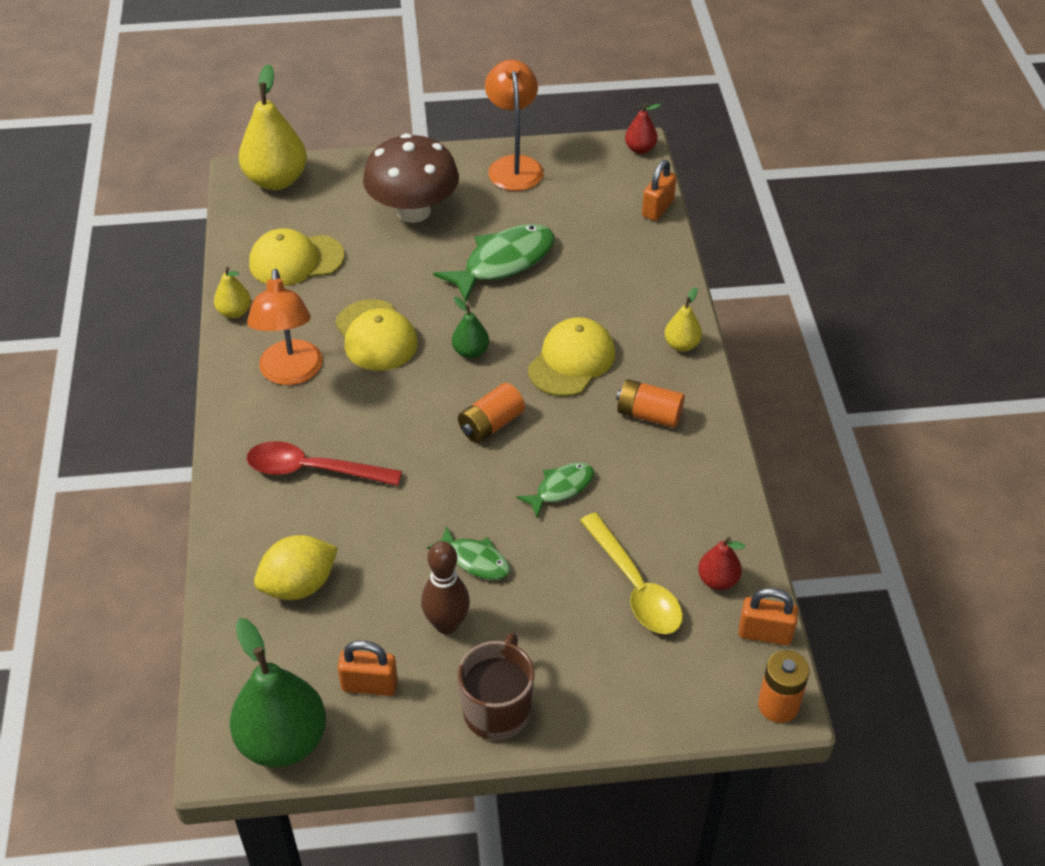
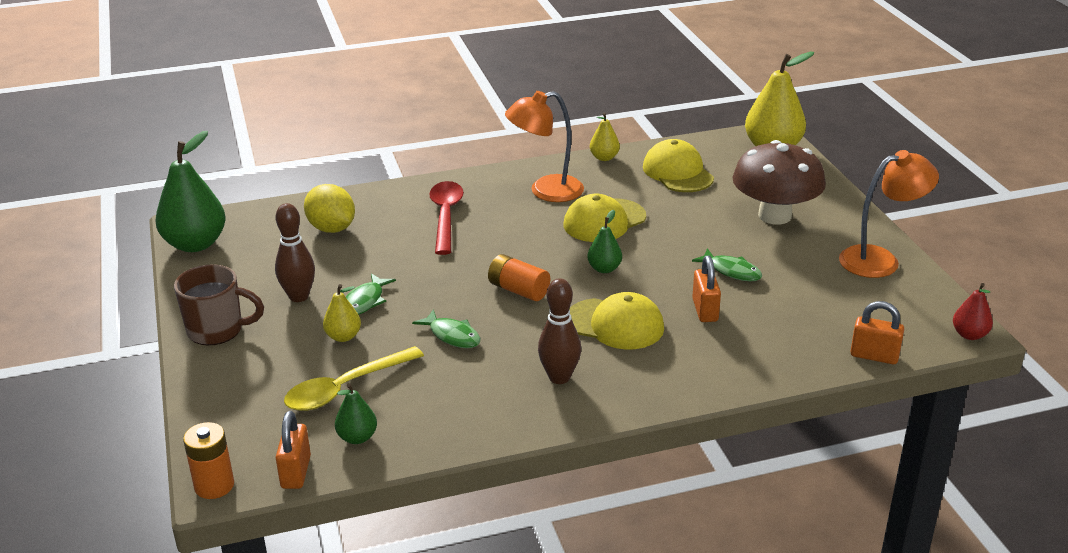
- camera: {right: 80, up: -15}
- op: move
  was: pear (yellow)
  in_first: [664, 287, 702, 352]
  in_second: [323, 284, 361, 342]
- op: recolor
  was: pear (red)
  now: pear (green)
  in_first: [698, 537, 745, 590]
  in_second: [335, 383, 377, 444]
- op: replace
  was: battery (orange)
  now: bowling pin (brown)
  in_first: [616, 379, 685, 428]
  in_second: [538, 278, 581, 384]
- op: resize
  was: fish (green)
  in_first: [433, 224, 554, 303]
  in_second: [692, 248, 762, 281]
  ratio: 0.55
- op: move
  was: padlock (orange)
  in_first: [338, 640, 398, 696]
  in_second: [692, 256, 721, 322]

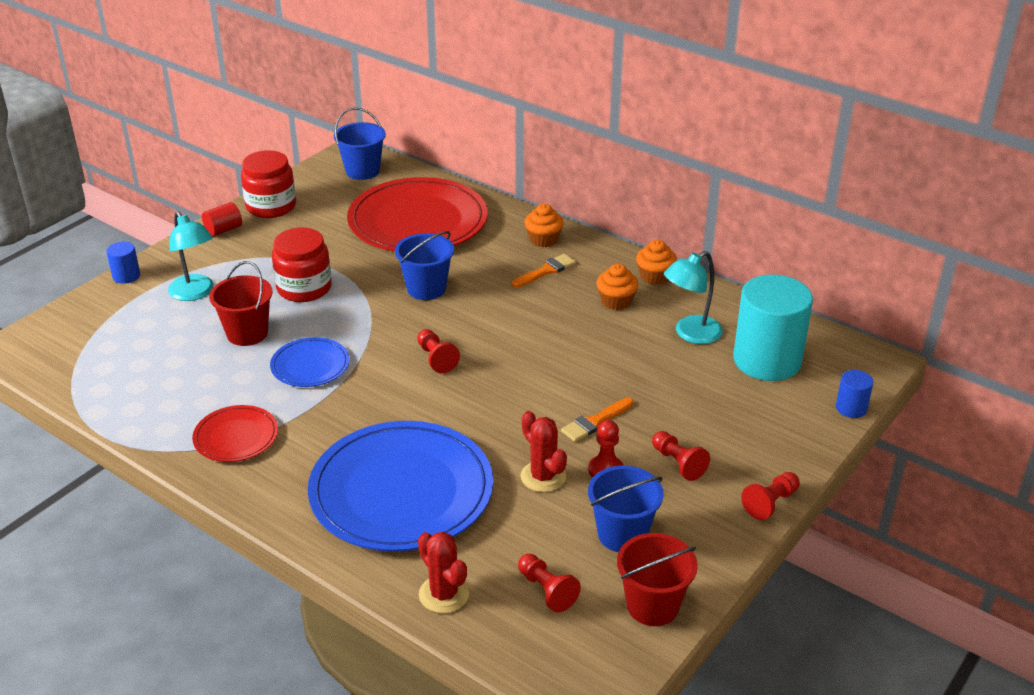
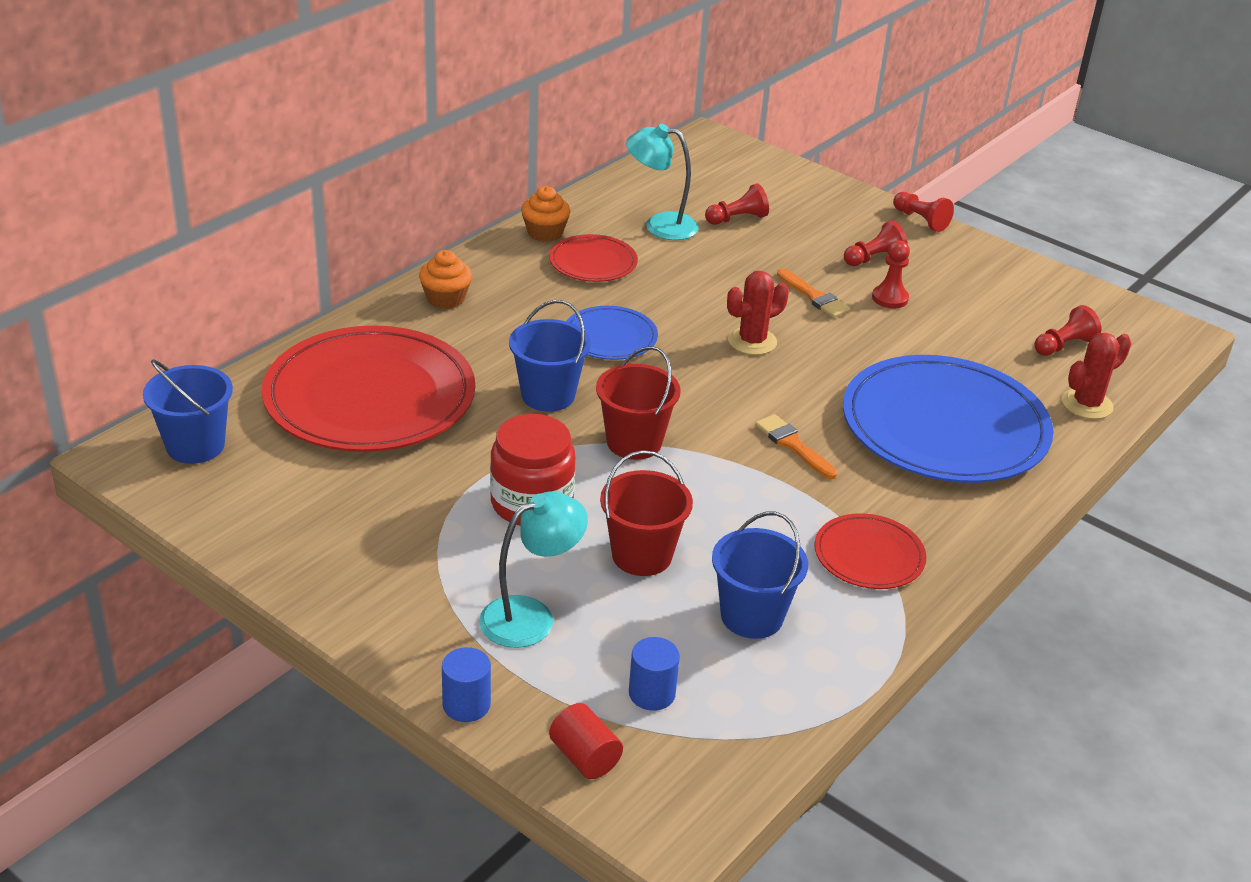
- camera: {right: -90, up: 0}
- op: replace
  was: cupcake (orange)
  now: plate (red)
  in_first: [596, 264, 638, 310]
  in_second: [549, 234, 638, 282]
- op: move
  was: cylinder (red)
  in_first: [202, 202, 242, 236]
  in_second: [549, 703, 623, 779]
- op: move
  was: plate (blue)
  in_first: [270, 337, 350, 387]
  in_second: [566, 306, 658, 360]
- op: move
  was: bucket (red)
  in_first: [617, 533, 698, 626]
  in_second: [596, 346, 681, 460]
- op: rotate
  was: lamp (turquoise)
  in_first: [664, 251, 723, 344]
  in_second: [626, 124, 699, 240]
  clockwise: 135
- op: move
  was: cylinder (blue)
  in_first: [836, 370, 873, 418]
  in_second: [629, 637, 680, 711]
- op: move
  was: pawn (red)
  in_first: [417, 329, 460, 373]
  in_second: [705, 184, 769, 225]
- op: move
  was: bucket (blue)
  in_first: [588, 466, 664, 552]
  in_second: [712, 512, 808, 639]
- op: move
  was: cactus (red)
  in_first: [520, 411, 567, 492]
  in_second: [727, 271, 789, 355]
- op: move
  was: brush (orange)
  in_first: [512, 254, 576, 288]
  in_second: [755, 414, 838, 479]
- op: delete
  was: jar (red)
  in_first: [241, 150, 296, 218]
- op: delete
  was: cylinder (turquoise)
  in_first: [733, 275, 813, 381]

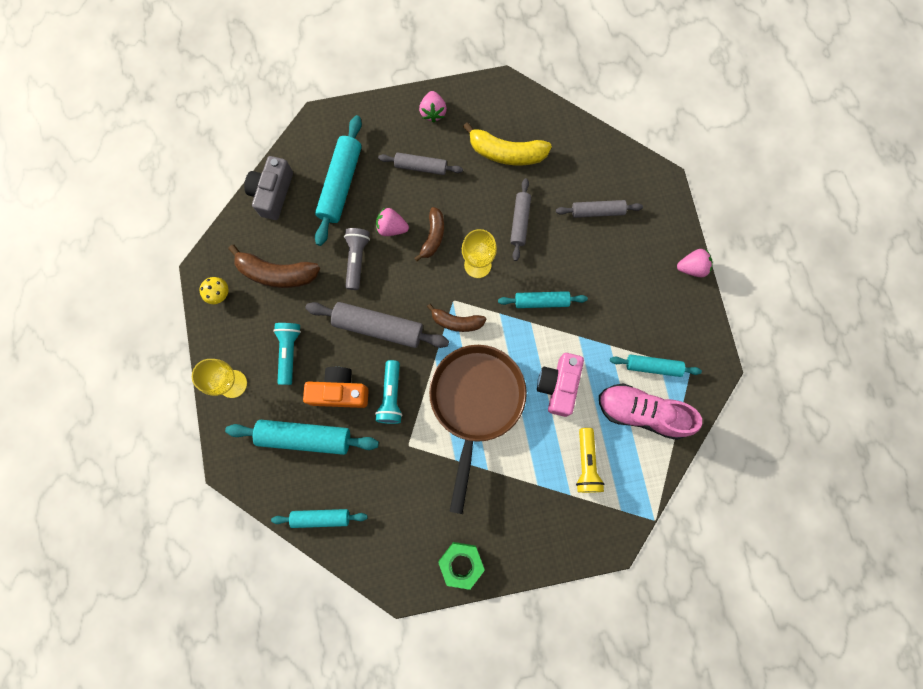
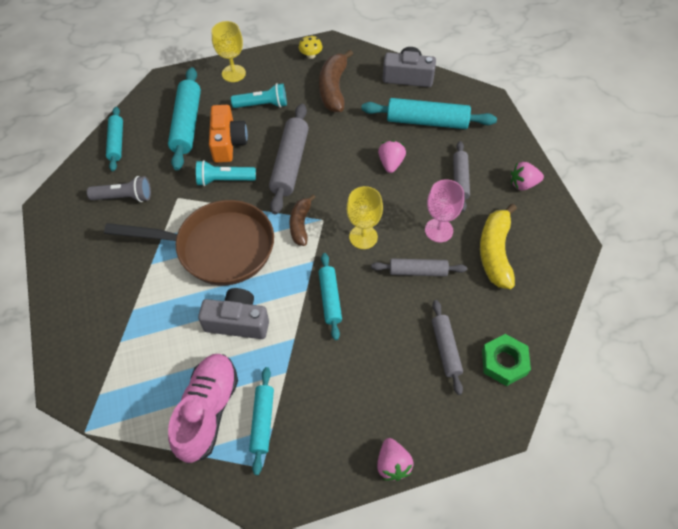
- camera: {right: 85, up: -20}
- op: move
  was: flashlight (grey)
  in_first: [344, 228, 370, 290]
  in_second: [87, 176, 151, 202]
- op: recolor
  was: camera (pink)
  now: camera (grey)
  in_first: [537, 353, 584, 417]
  in_second: [198, 288, 269, 339]
- op: insert
  now: goblet (pink)
  in_second: [425, 179, 464, 242]
- op: move
  was: nut (green)
  in_first: [438, 542, 485, 590]
  in_second: [482, 334, 531, 386]
- op: delete
  was: banana (brown)
  in_first: [414, 207, 444, 261]
- op: delete
  was: flashlight (yellow)
  in_first: [576, 428, 604, 493]

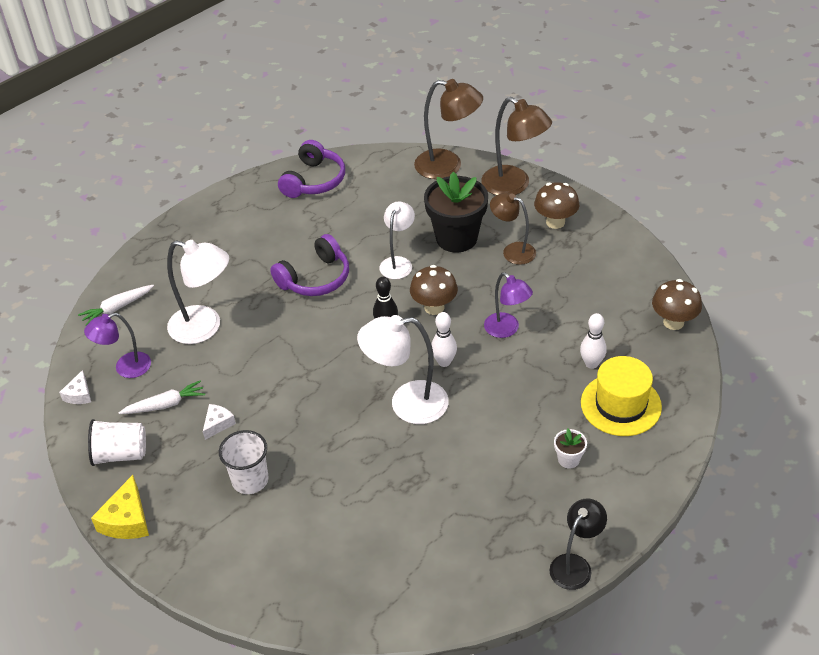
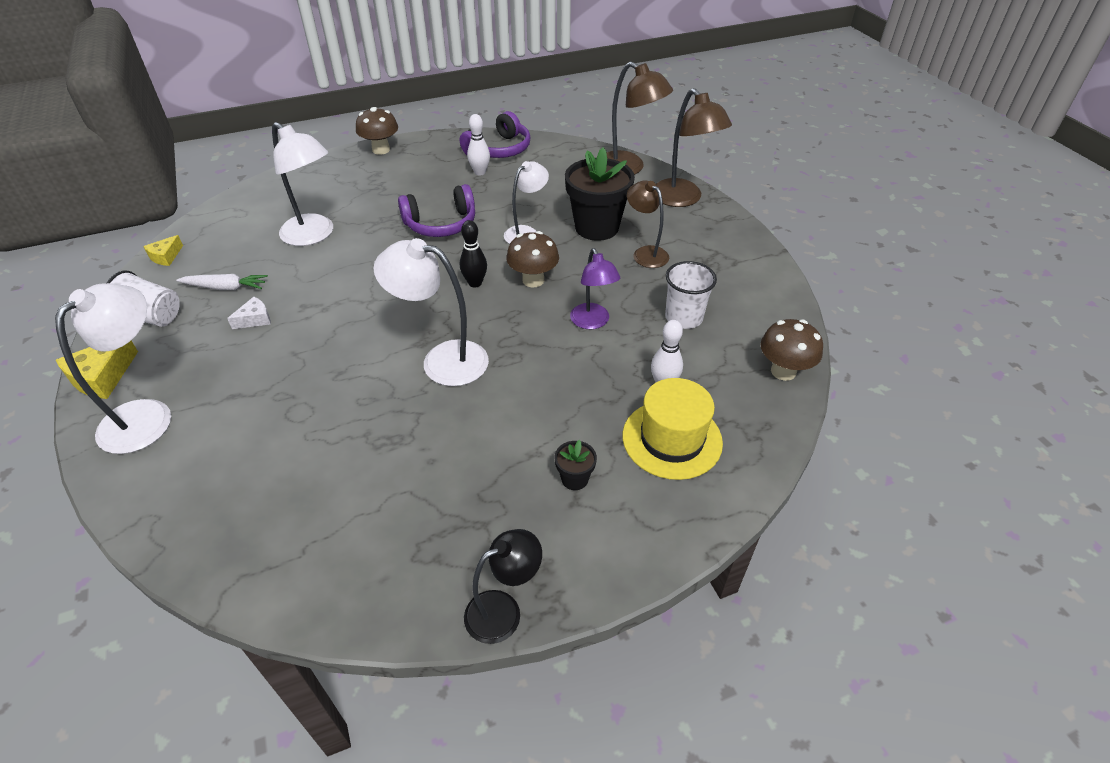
- camera: {right: 20, up: 0}
- op: insert
  now: lamp (white)
  in_second: [55, 283, 171, 454]
- op: recolor
  was: cheese (white)
  now: cheese (yellow)
  in_first: [59, 370, 91, 404]
  in_second: [143, 235, 183, 266]
- op: move
  was: mushroom (brown)
  in_first: [534, 182, 579, 229]
  in_second: [356, 107, 398, 155]
- op: move
  was: bowling pin (white)
  in_first: [431, 312, 457, 367]
  in_second: [467, 114, 490, 176]
- op: recolor
  was: flower pot (white)
  now: flower pot (black)
  in_first: [554, 429, 587, 468]
  in_second: [555, 440, 597, 490]
- op: move
  was: cup (white)
  in_first: [219, 430, 268, 494]
  in_second: [665, 261, 717, 329]
- op: delete
  was: carrot (white)
  in_first: [78, 285, 154, 326]
- op: delete
  was: lamp (purple)
  in_first: [84, 313, 151, 378]

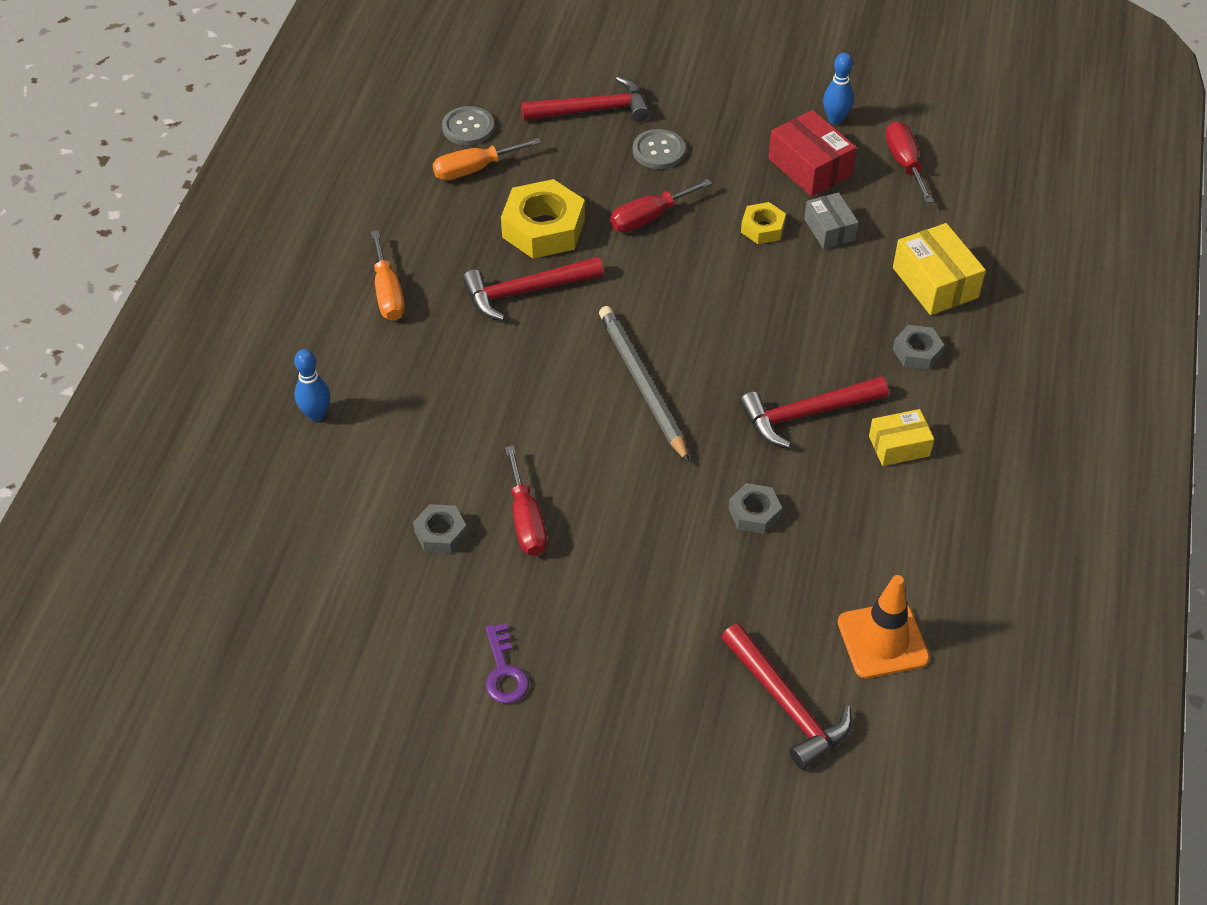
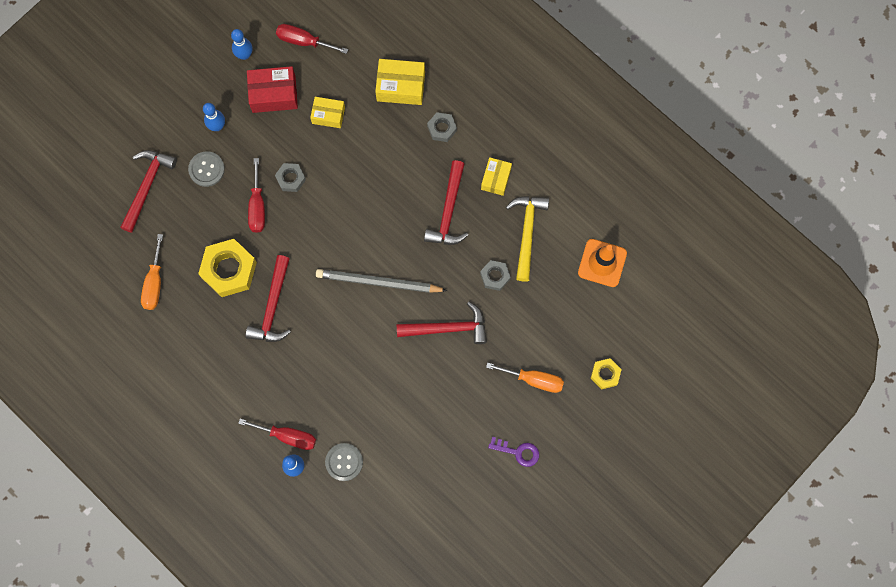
- camera: {right: -60, up: 25}
- op: insert
  now: bowling pin (blue)
  in_second: [203, 103, 225, 131]
- op: move
  was: screwdriver (red)
  in_first: [505, 445, 547, 556]
  in_second: [238, 419, 316, 450]
- op: move
  was: nut (grey)
  in_first: [413, 504, 467, 553]
  in_second: [275, 163, 306, 192]
- op: recolor
  was: box (grey)
  now: box (yellow)
  in_first: [804, 192, 859, 249]
  in_second: [310, 97, 345, 128]
- op: move
  was: button (grey)
  in_first: [442, 106, 494, 145]
  in_second: [325, 443, 363, 481]
- op: move
  was: hammer (red)
  in_first: [721, 623, 852, 770]
  in_second: [397, 302, 487, 344]
- op: move
  was: screwdriver (orange)
  in_first: [371, 230, 405, 321]
  in_second: [486, 362, 564, 393]
- op: insert
  now: hammer (yellow)
  in_second: [506, 196, 549, 282]
- op: move
  was: nut (yellow)
  in_first: [741, 202, 786, 244]
  in_second: [590, 358, 622, 389]

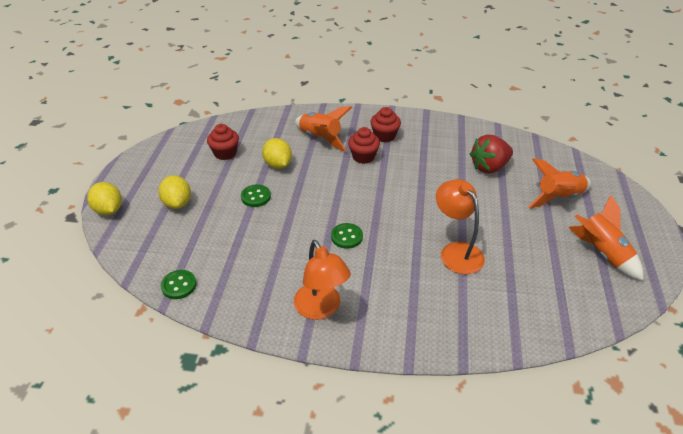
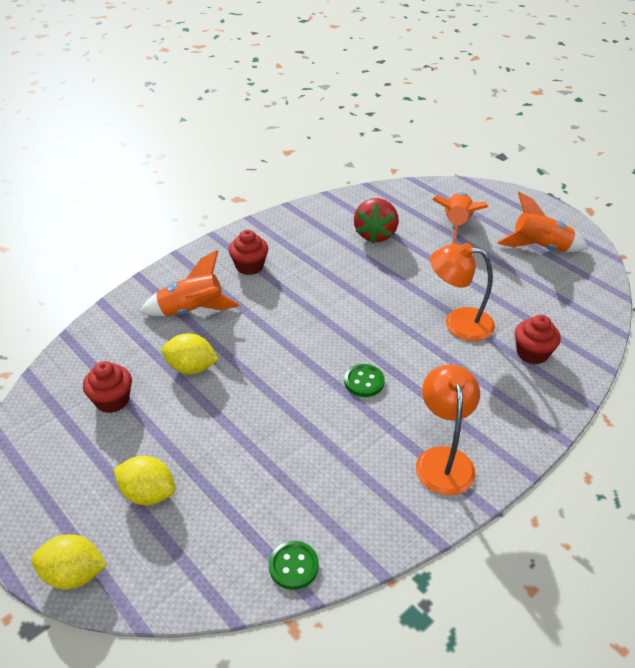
- camera: {right: -50, up: 0}
- op: rotate
  was: lamp (orange)
  in_first: [294, 240, 351, 320]
  in_second: [416, 364, 480, 496]
  clockwise: -105
- op: move
  was: cupcake (red)
  in_first: [348, 127, 380, 164]
  in_second: [515, 315, 561, 364]
- op: delete
  was: button (green)
  in_first: [241, 185, 271, 207]

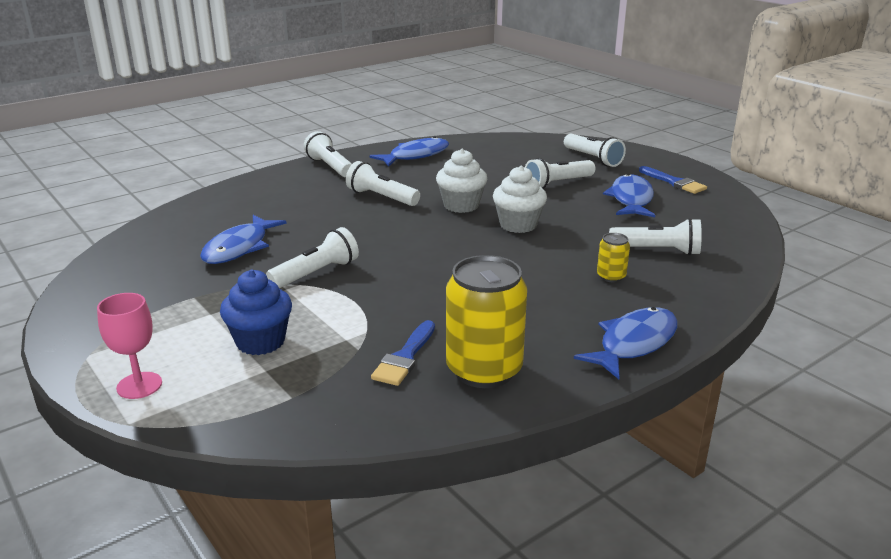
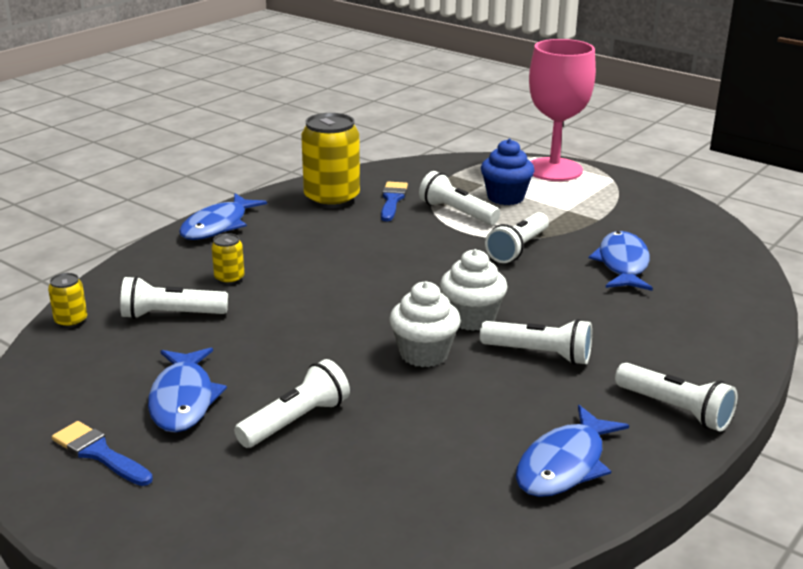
- camera: {right: 165, up: 0}
- op: insert
  now: can (yellow)
  in_second: [48, 273, 87, 328]
- op: move
  was: flashlight (white)
  in_first: [564, 134, 626, 167]
  in_second: [419, 171, 500, 225]
- op: move
  was: cupcake (white)
  in_first: [493, 166, 547, 233]
  in_second: [440, 249, 507, 331]
- op: resize
  was: goblet (pink)
  in_first: [97, 293, 162, 399]
  in_second: [529, 39, 596, 181]
  ratio: 1.97

